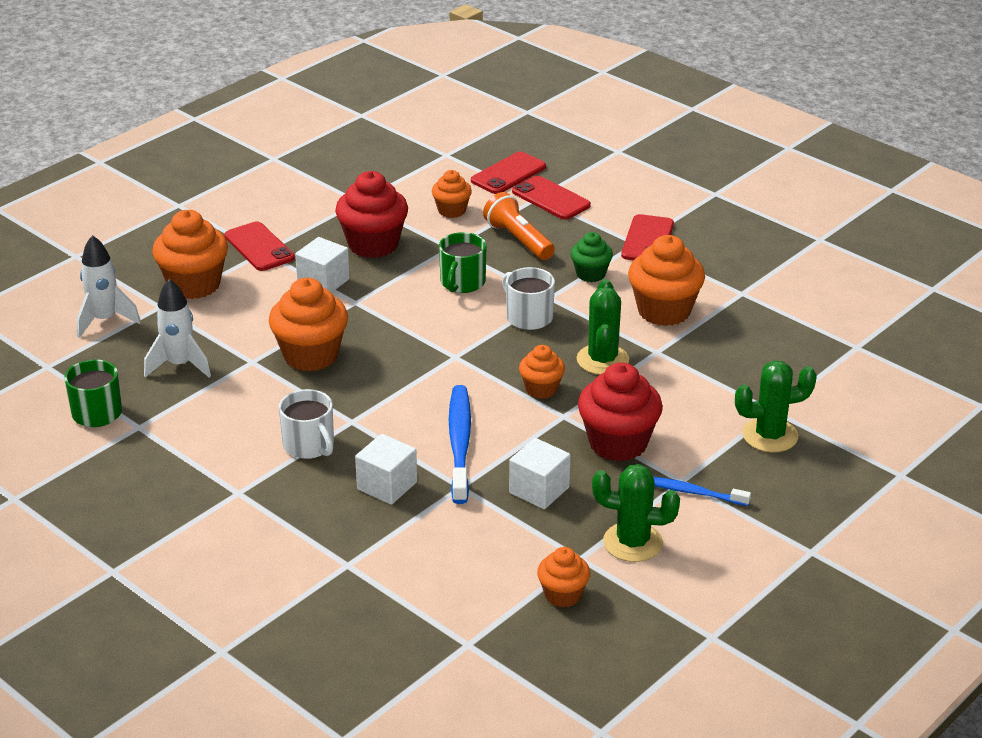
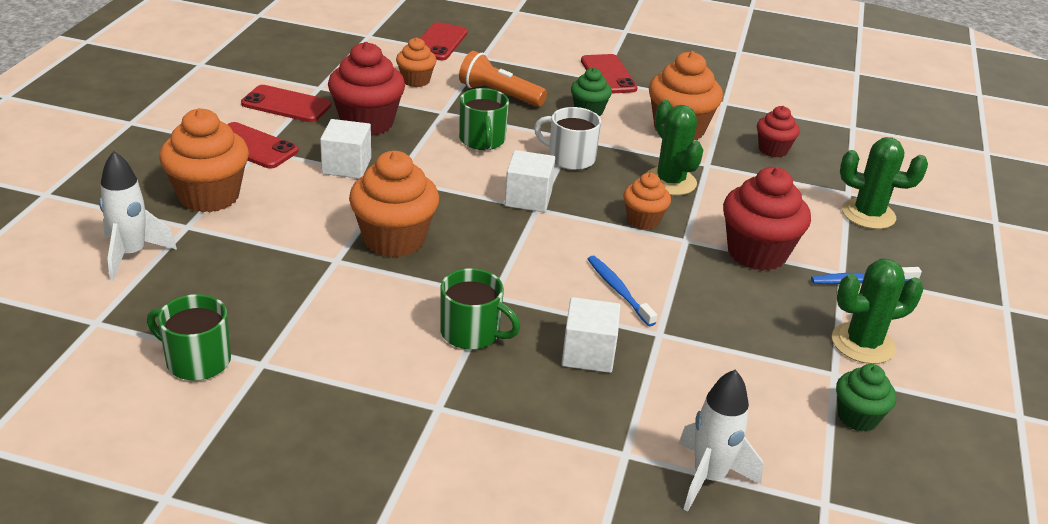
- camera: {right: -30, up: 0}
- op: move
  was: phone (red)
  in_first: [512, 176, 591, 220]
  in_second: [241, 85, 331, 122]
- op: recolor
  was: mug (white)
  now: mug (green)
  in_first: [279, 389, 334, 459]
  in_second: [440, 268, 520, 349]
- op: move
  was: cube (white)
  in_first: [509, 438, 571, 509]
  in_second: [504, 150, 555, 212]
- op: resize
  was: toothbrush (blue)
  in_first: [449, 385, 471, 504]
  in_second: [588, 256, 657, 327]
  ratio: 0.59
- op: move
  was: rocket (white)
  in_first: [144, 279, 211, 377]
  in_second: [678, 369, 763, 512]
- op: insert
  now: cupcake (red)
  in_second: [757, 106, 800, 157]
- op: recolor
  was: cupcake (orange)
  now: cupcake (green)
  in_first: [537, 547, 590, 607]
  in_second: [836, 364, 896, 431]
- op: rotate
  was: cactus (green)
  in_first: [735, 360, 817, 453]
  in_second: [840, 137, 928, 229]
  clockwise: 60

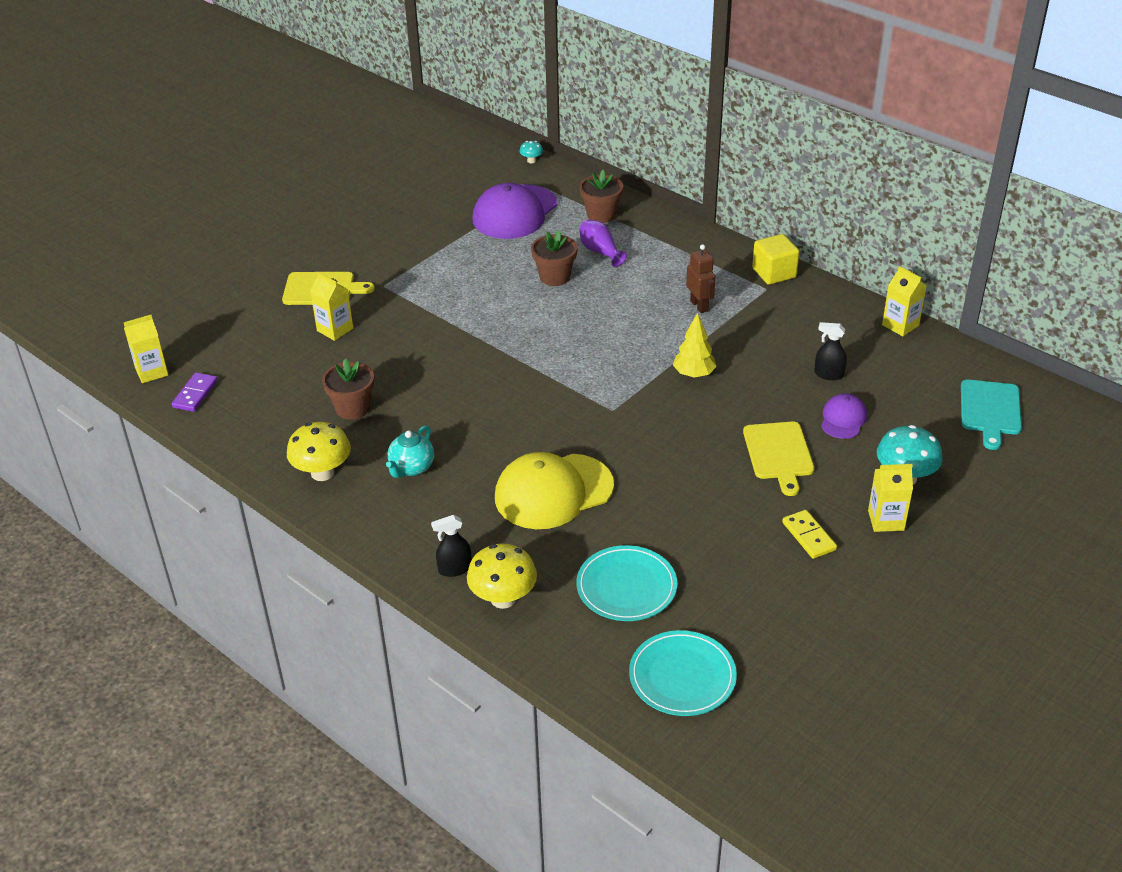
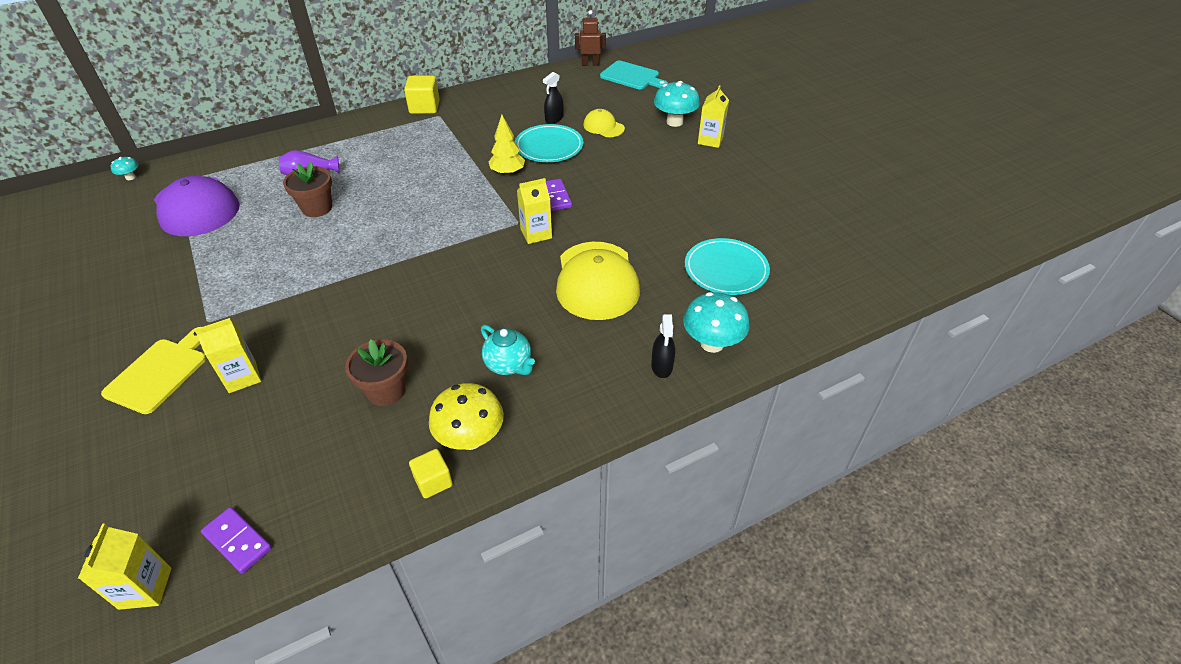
- camera: {right: -70, up: 5}
- op: insert
  now: cube (yellow)
  in_second: [409, 449, 453, 499]
- op: move
  was: plate (turquoise)
  in_first: [629, 630, 737, 716]
  in_second: [515, 124, 584, 162]
- op: move
  was: carton (yellow)
  in_first: [882, 266, 927, 336]
  in_second: [517, 178, 552, 244]
- op: insert
  now: domino (purple)
  in_second: [546, 179, 572, 211]
- op: move
  was: robot (brown)
  in_first: [686, 244, 715, 313]
  in_second: [575, 10, 606, 66]
- op: recolor
  was: cap (purple)
  now: cap (yellow)
  in_first: [821, 393, 867, 439]
  in_second: [583, 109, 625, 137]
- op: recolor
  was: mushroom (yellow)
  now: mushroom (turquoise)
  in_first: [467, 544, 537, 609]
  in_second: [683, 292, 750, 353]
- op: delete
  was: flower pot (brown)
  in_first: [580, 170, 623, 223]
- op: delete
  was: cutting board (yellow)
  in_first: [743, 422, 814, 496]
- op: delete
  was: domino (yellow)
  in_first: [782, 510, 837, 559]

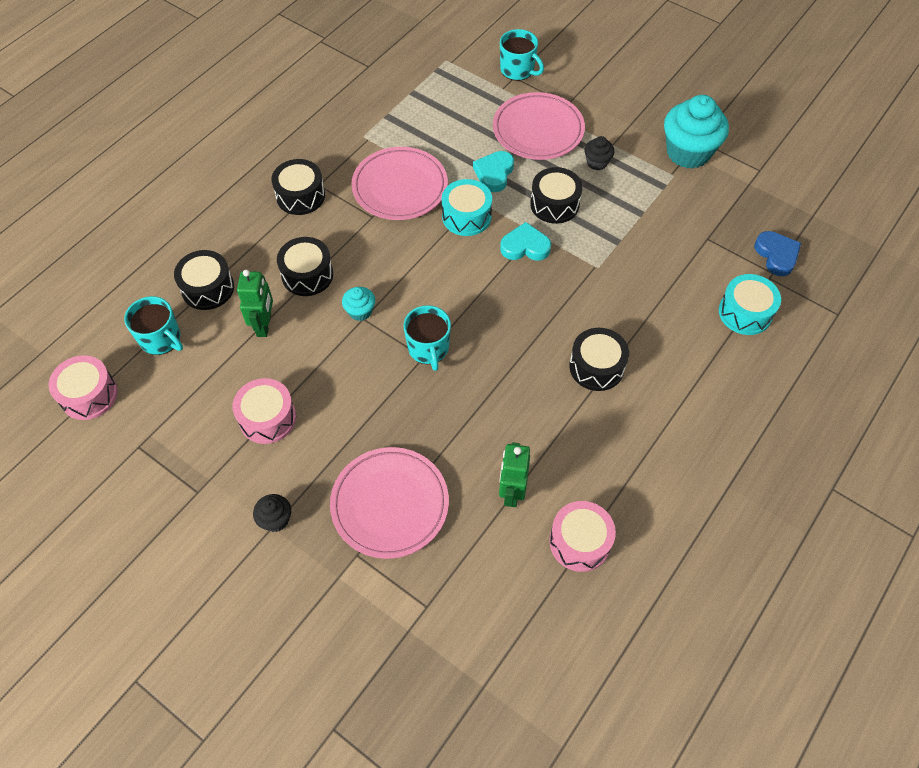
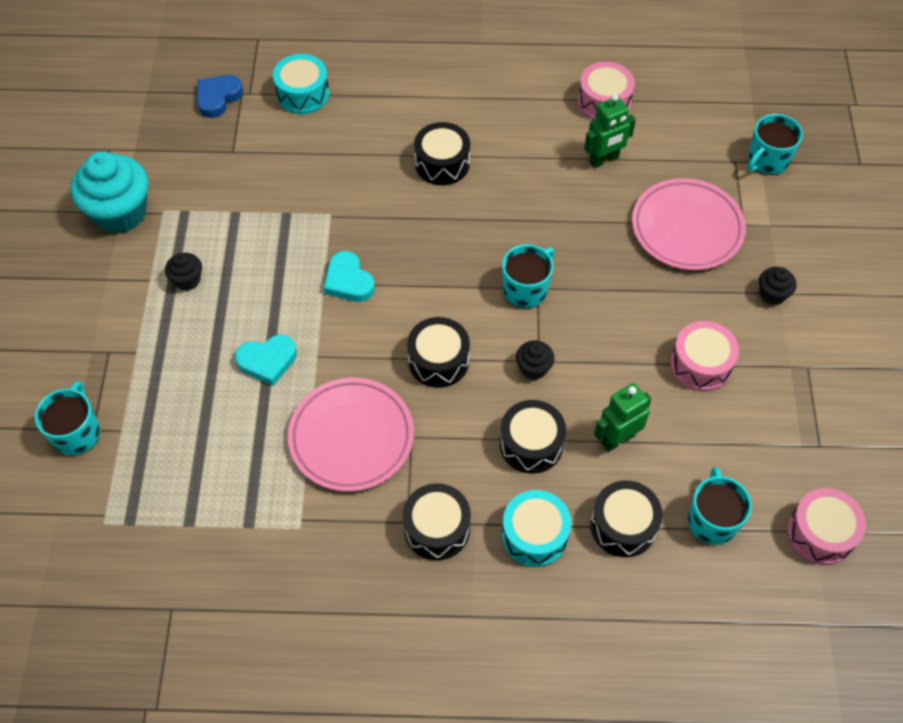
- camera: {right: -125, up: 0}
- op: move
  was: drum (black)
  in_first: [530, 167, 583, 224]
  in_second: [407, 317, 470, 388]
- op: move
  was: drum (turquoise)
  in_first: [442, 179, 492, 236]
  in_second: [502, 490, 571, 567]
- op: recolor
  was: cupcake (turquoise)
  now: cupcake (black)
  in_first: [342, 287, 375, 321]
  in_second: [516, 340, 555, 380]
- op: insert
  now: mug (turquoise)
  in_second: [748, 114, 803, 175]
- op: delete
  was: plate (pink)
  in_first: [493, 92, 585, 160]

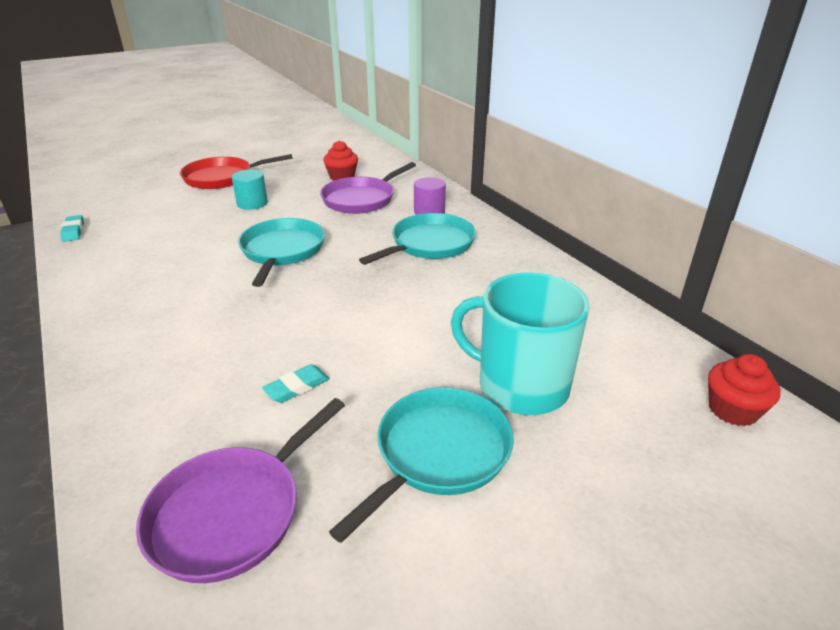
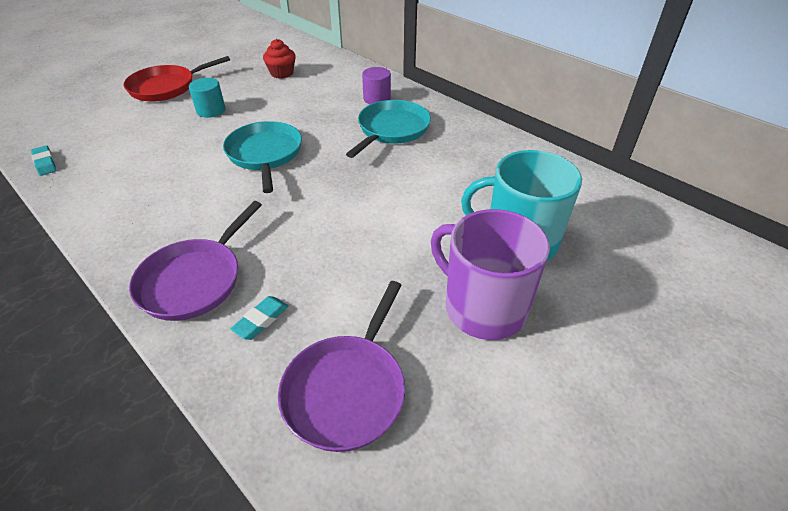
- camera: {right: -15, up: 10}
- op: move
  was: pan (purple)
  in_first: [320, 162, 416, 214]
  in_second: [129, 201, 262, 321]
- op: move
  was: eraser (turquoise)
  in_first: [262, 364, 330, 403]
  in_second: [230, 296, 289, 340]
- op: replace
  was: pan (turquoise)
  now: mug (purple)
  in_first: [329, 387, 514, 543]
  in_second: [431, 209, 550, 340]
- op: delete
  was: cupcake (red)
  in_first: [708, 354, 781, 426]

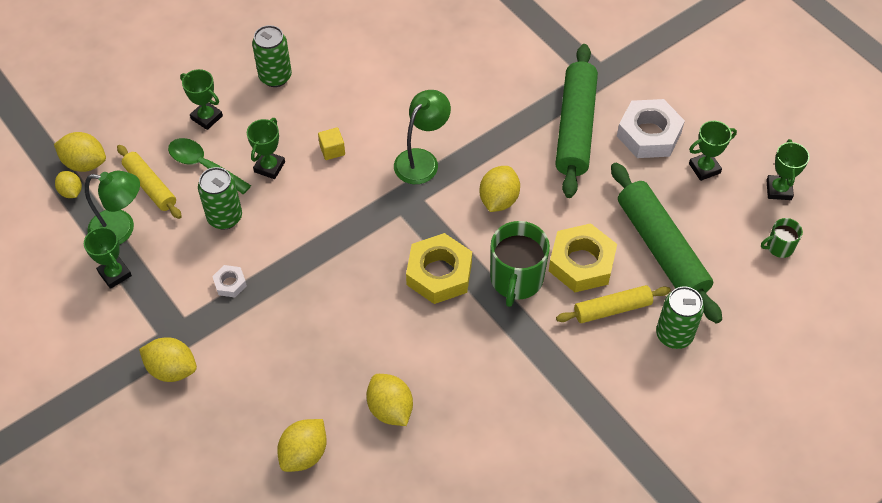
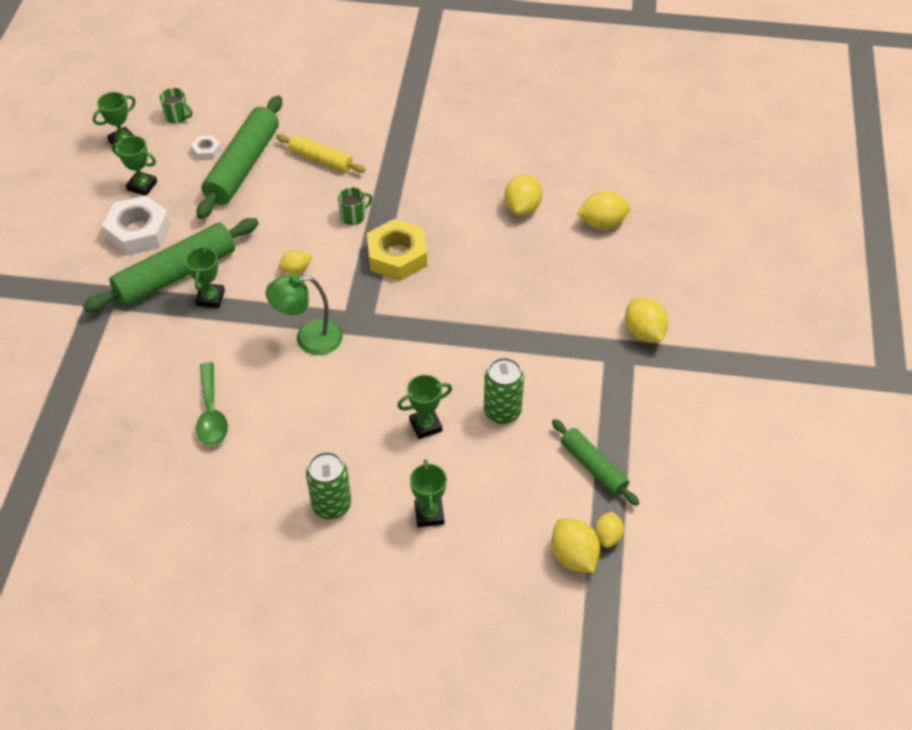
- camera: {right: -135, up: -5}
- op: move
  was: trophy (green)
  in_first: [84, 227, 132, 289]
  in_second: [185, 245, 225, 308]
- op: move
  was: nut (white)
  in_first: [212, 265, 247, 297]
  in_second: [191, 135, 221, 160]
- op: move
  was: spoon (green)
  in_first: [168, 138, 251, 194]
  in_second: [196, 362, 228, 446]
- op: resize
  was: lemon (yellow)
  in_first: [480, 166, 520, 212]
  in_second: [278, 249, 312, 274]
  ratio: 0.63
- op: resize
  was: mug (green)
  in_first: [490, 221, 550, 307]
  in_second: [338, 187, 372, 225]
  ratio: 0.52
- op: replace
  was: lamp (green)
  now: rolling pin (green)
  in_first: [85, 171, 140, 244]
  in_second: [552, 419, 639, 506]
- op: delete
  was: rolling pin (yellow)
  in_first: [117, 145, 182, 219]
- op: delete
  was: cube (yellow)
  in_first: [318, 127, 345, 160]
- op: delete
  was: nut (yellow)
  in_first: [549, 223, 617, 292]
- op: delete
  was: can (green)
  in_first: [656, 286, 704, 349]

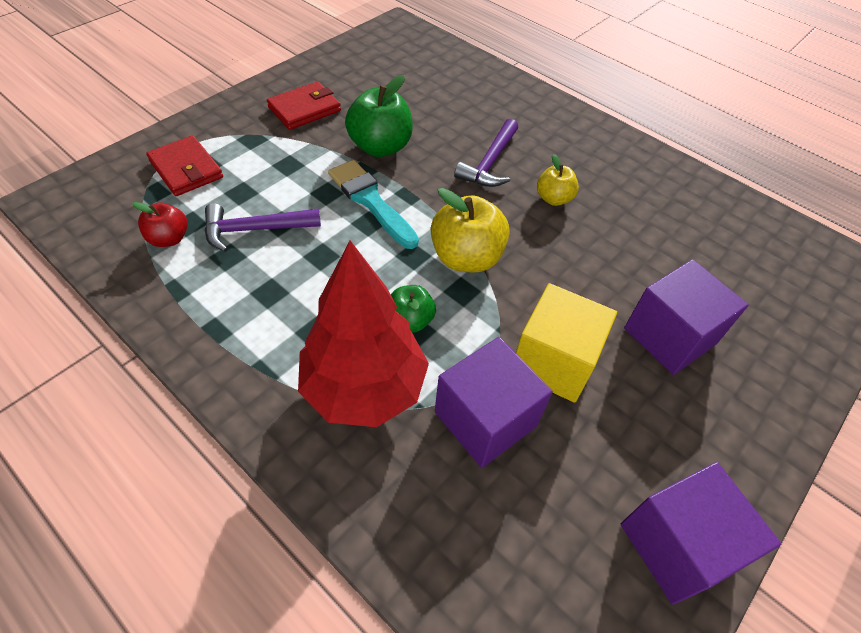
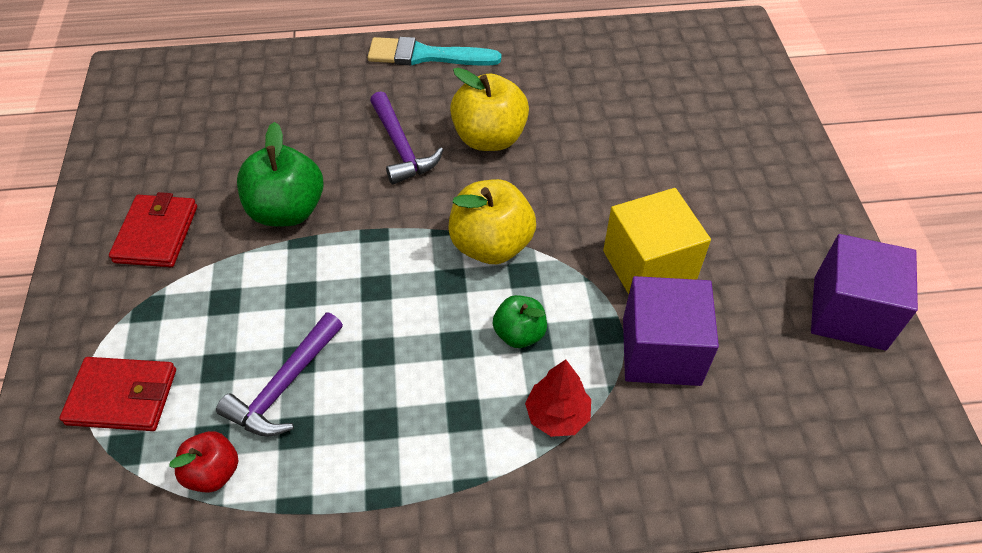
- camera: {right: -45, up: 0}
- op: move
  was: brush (turquoise)
  in_first: [328, 160, 419, 249]
  in_second: [367, 37, 501, 66]
- op: resize
  was: apple (yellow)
  in_first: [537, 154, 579, 206]
  in_second: [450, 68, 529, 151]
  ratio: 1.71
- op: resize
  was: tree (red)
  in_first: [298, 241, 429, 427]
  in_second: [525, 359, 591, 437]
  ratio: 0.48
- op: delete
  was: cube (purple)
  in_first: [624, 259, 749, 375]

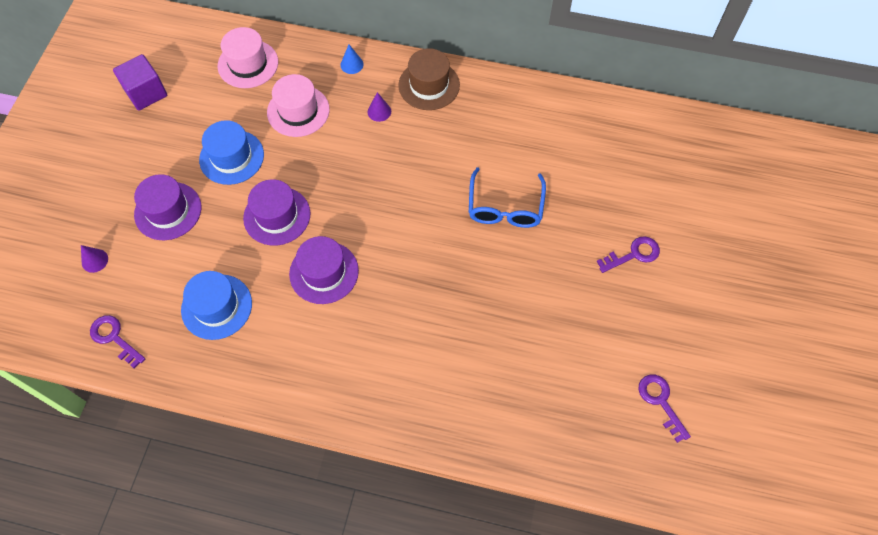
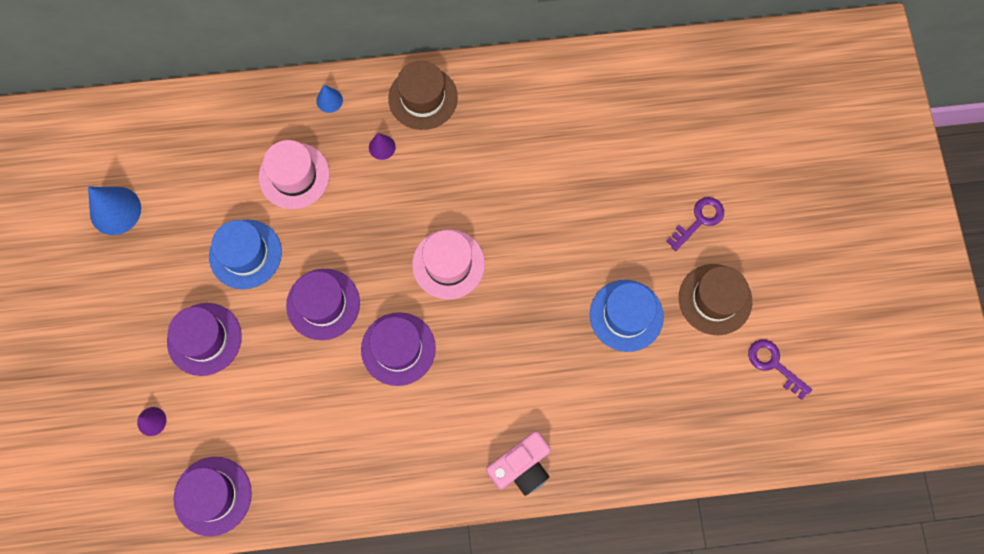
- camera: {right: -20, up: 10}
- op: replace
  was: cube (purple)
  now: cone (blue)
  in_first: [113, 54, 167, 111]
  in_second: [88, 187, 141, 235]
- op: replace
  was: key (purple)
  now: hat (purple)
  in_first: [90, 315, 145, 369]
  in_second: [174, 457, 252, 536]
- op: move
  was: hat (pink)
  in_first: [218, 27, 278, 88]
  in_second: [412, 229, 485, 300]
- op: insert
  now: camera (pink)
  in_second: [487, 431, 551, 496]
- op: move
  was: hat (blue)
  in_first: [181, 271, 252, 340]
  in_second: [590, 280, 664, 352]
- op: insert
  now: hat (brown)
  in_second: [679, 264, 752, 335]
- op: delete
  was: glasses (blue)
  in_first: [469, 167, 546, 228]

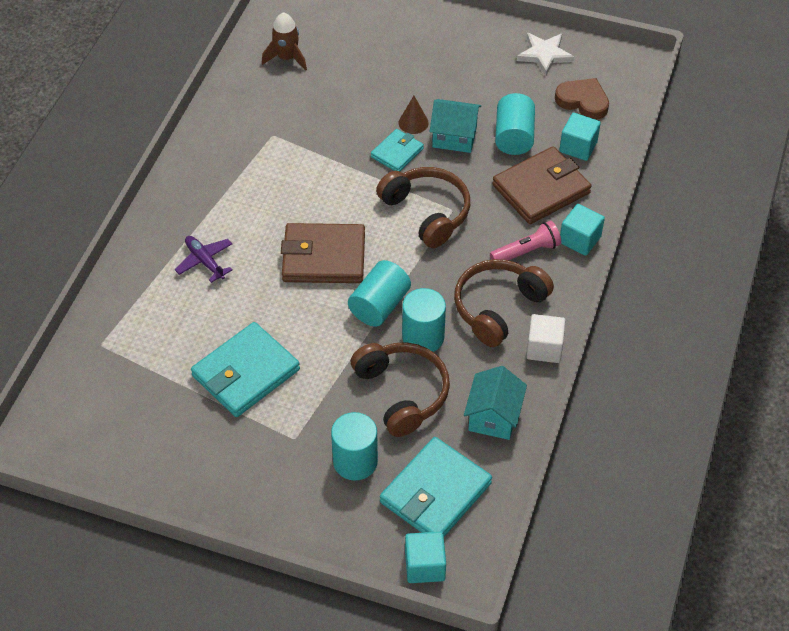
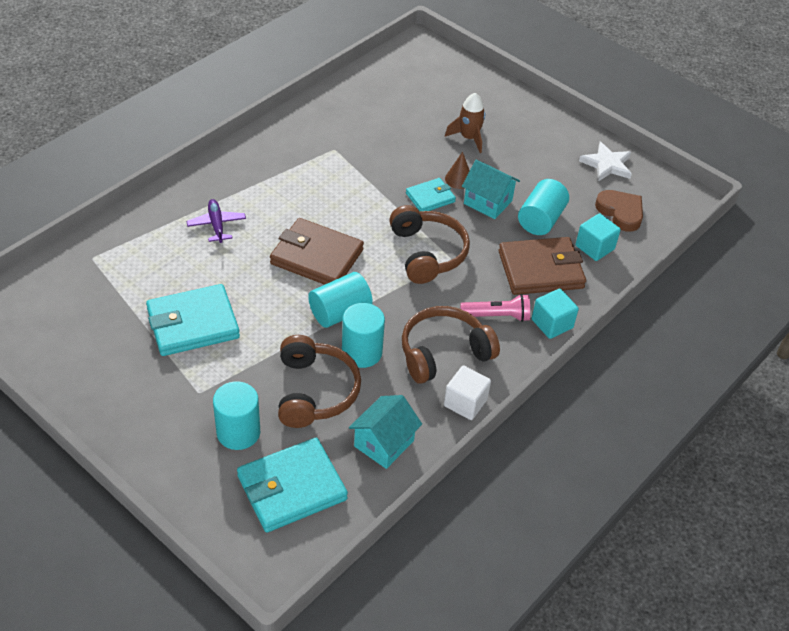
- camera: {right: 20, up: -5}
- op: move
  was: rocket (brown)
  in_first: [262, 12, 307, 71]
  in_second: [445, 93, 485, 153]
- op: delete
  was: cube (turquoise)
  in_first: [405, 532, 446, 583]

